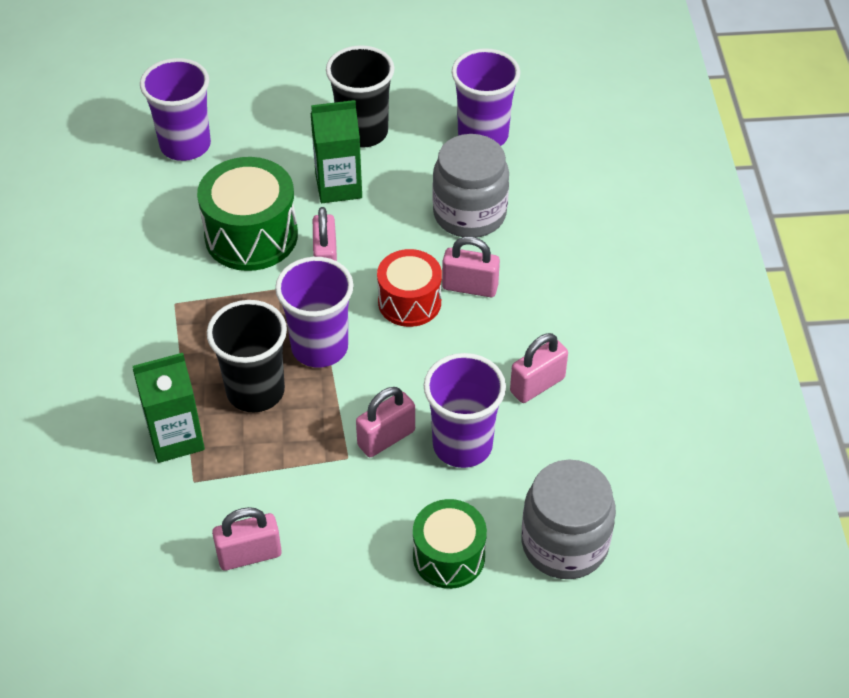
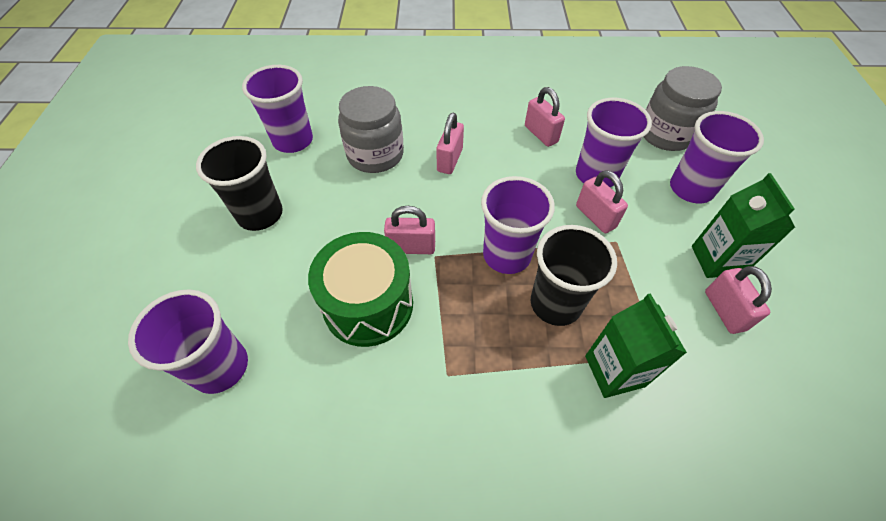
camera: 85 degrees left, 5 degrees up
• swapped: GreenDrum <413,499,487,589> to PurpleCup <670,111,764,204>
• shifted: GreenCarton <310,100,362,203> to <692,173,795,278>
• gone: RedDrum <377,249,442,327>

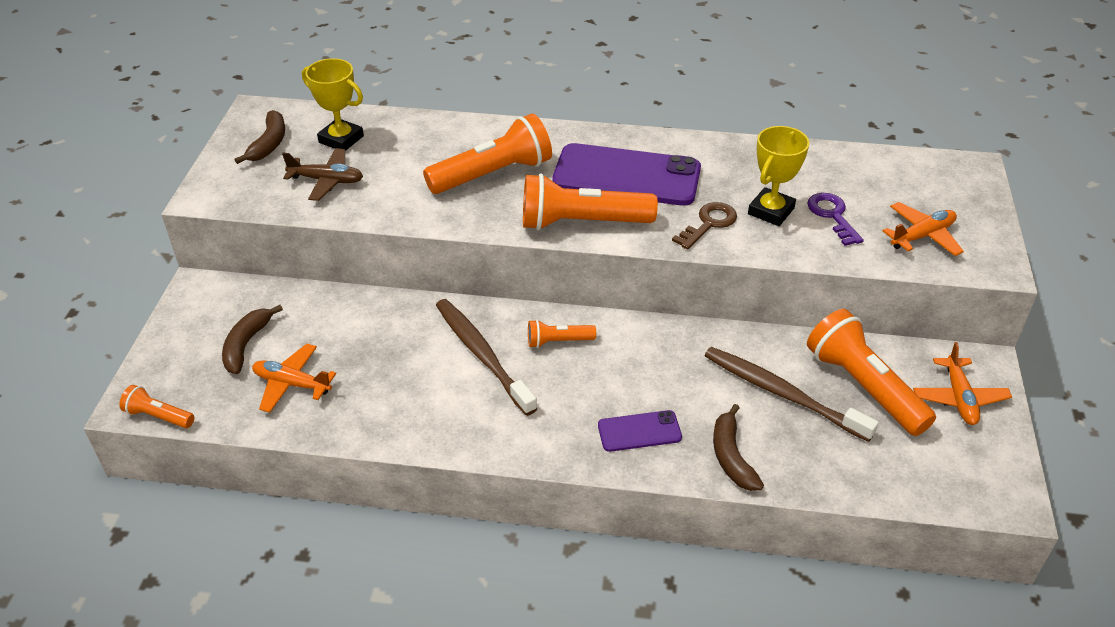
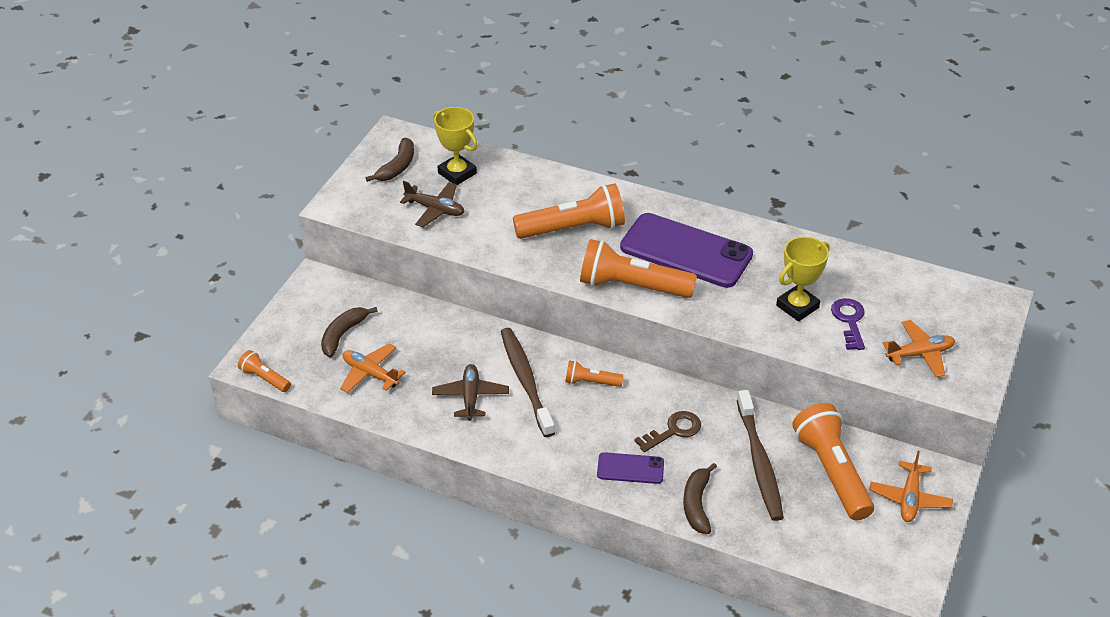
camera: 15 degrees right, 0 degrees up
• new: BrownPlane <432,364,509,421>
• shifted: BrownKey <672,202,737,250> to <634,411,701,452>
• rotated: BrownToothbrush <705,347,879,442> = <737,390,784,521> 150 degrees counterclockwise

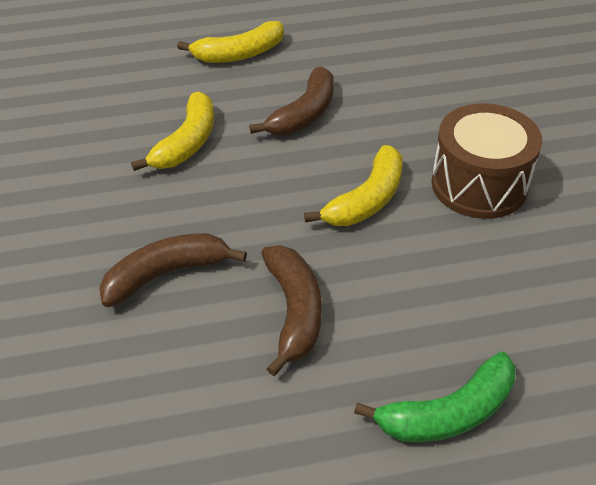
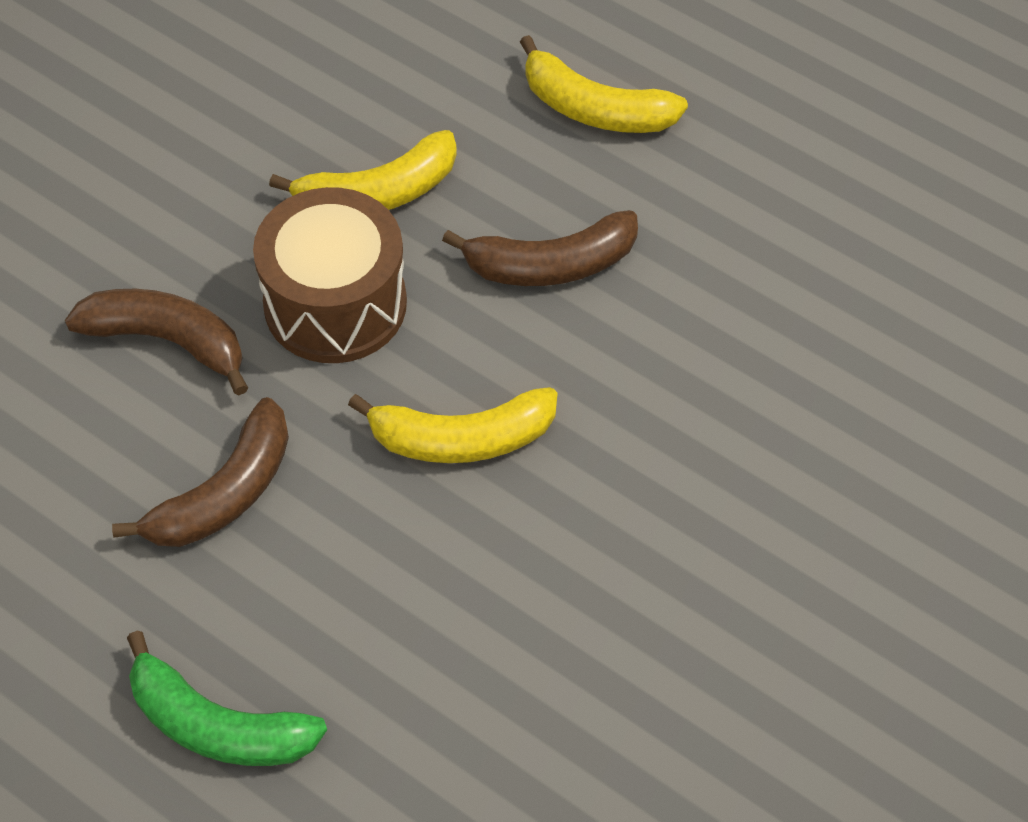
camera: 45 degrees right, 10 degrees up
• shifted: BrownDrum <431,103,542,219> to <253,187,407,363>

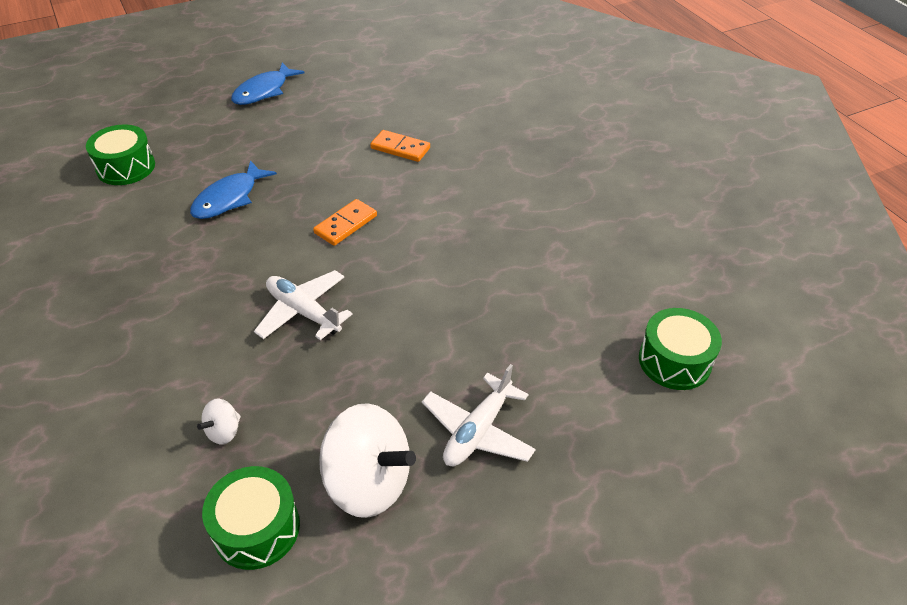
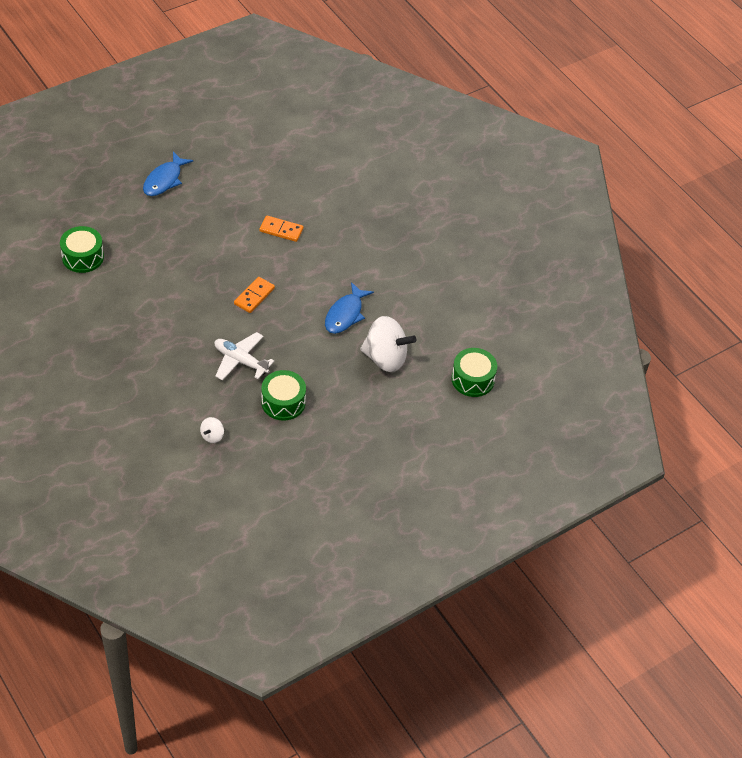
camera: 10 degrees left, 5 degrees up
• shifted: GreenDrum <202,466,300,570> to <261,370,306,421>
• shifted: BlueFish <190,160,277,219> to <325,282,374,334>
• shifted: WhiteSpinningTop <319,403,416,518> to <360,316,416,372>
• gone: WhitePlane <422,364,536,466>

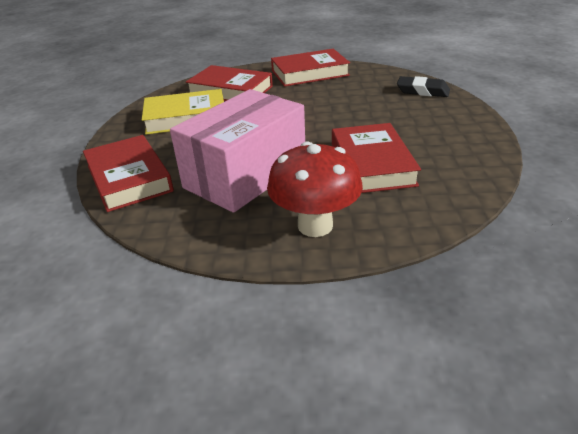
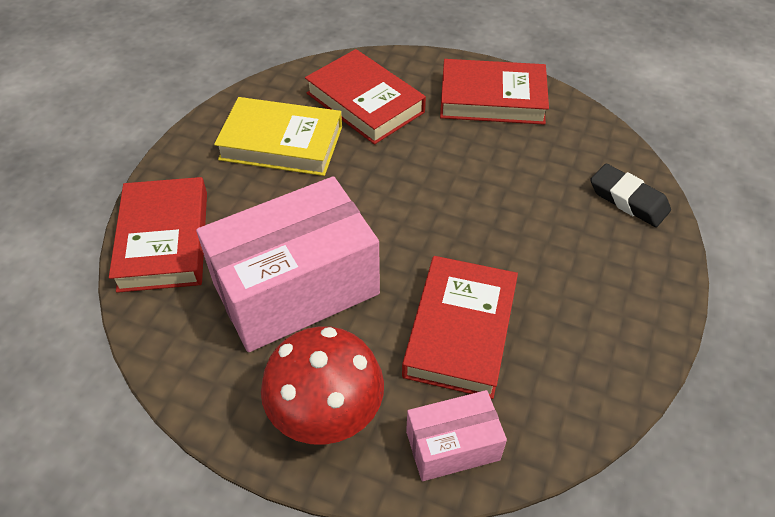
camera: 20 degrees right, 15 degrees up
• new: PinkBox <406,390,507,481>

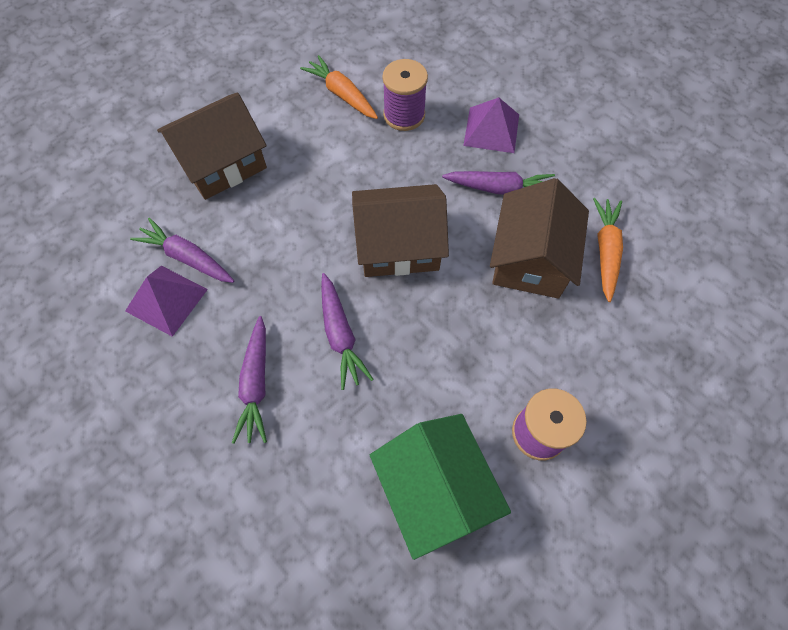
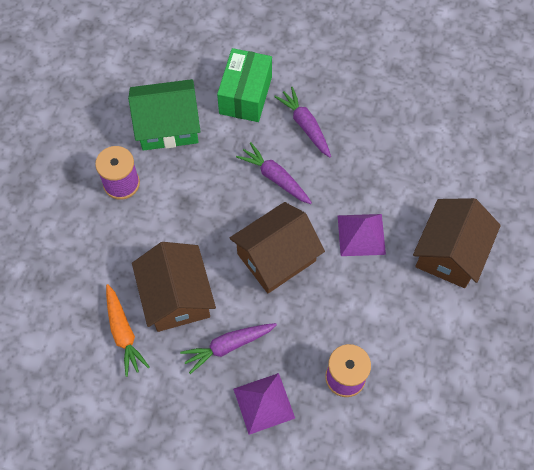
camera: 150 degrees right, 0 degrees up
• rotated: GreenHouse <370,414,511,560> = <128,79,201,151> 45 degrees counterclockwise
• new: GreenBox <217,48,272,122>
• shifted: PurplePyramid <125,266,208,337> to <338,214,386,256>
• gone: PurpleCarrot <130,218,234,283>
• gone: OrangeCarrot <300,55,378,119>

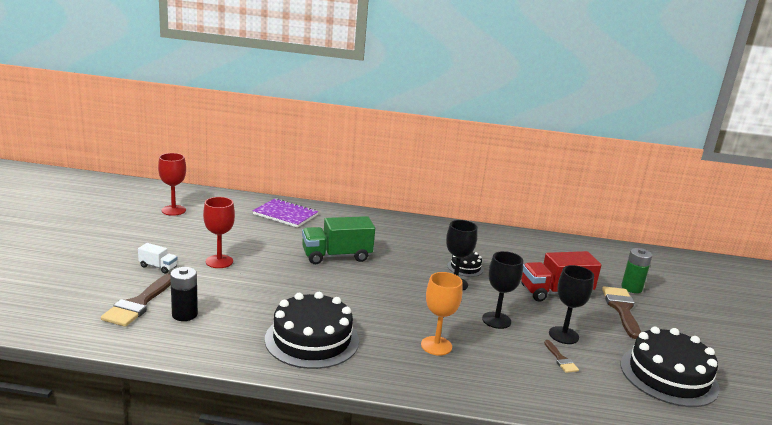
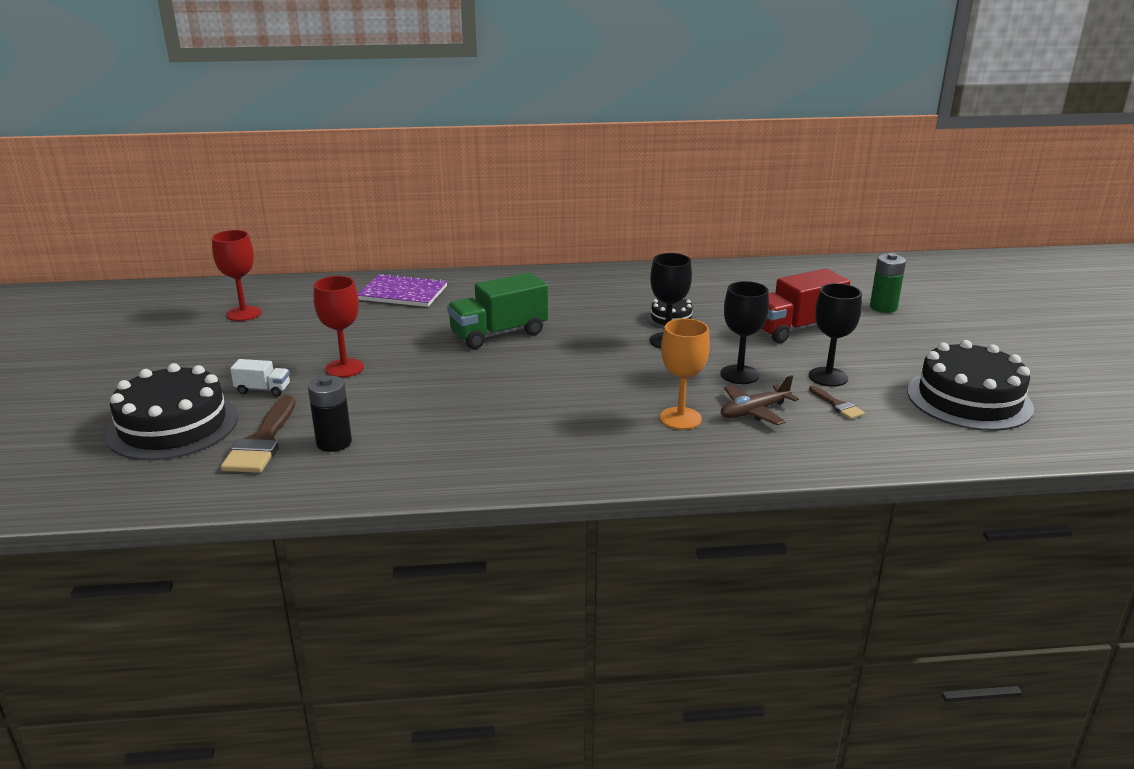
camera: 10 degrees left, 5 degrees up
• shifted: BlackCake <265,292,359,369> to <106,363,238,460>
• new: BrownPlane <721,375,799,425>
• gone: BrownBrush <602,286,641,339>

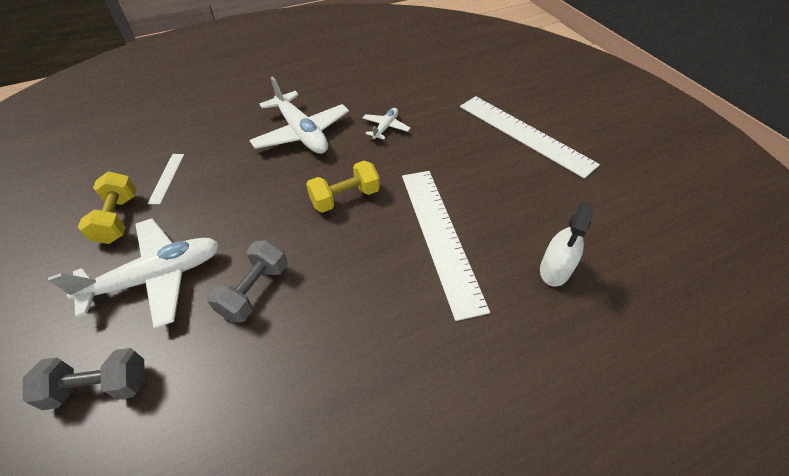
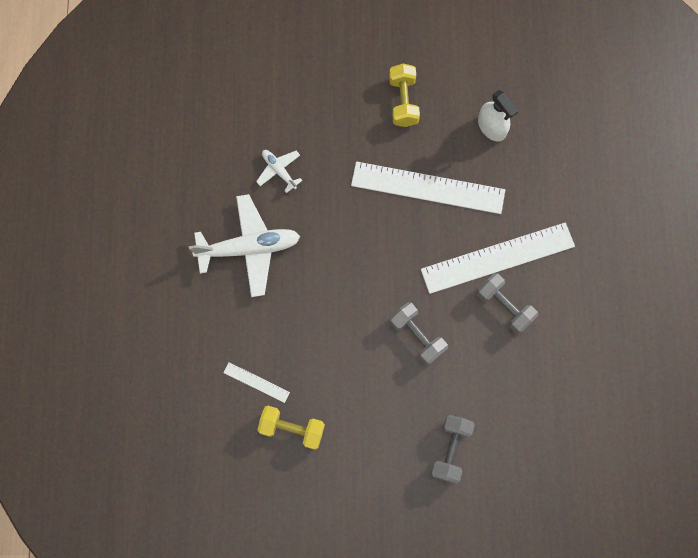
camera: 65 degrees left, 25 degrees up
• shifted: YellowDumbbell <306,161,380,213> to <389,64,420,127>
• shifted: WhiteRuler <460,96,600,179> to <421,223,575,294>
• new: GreyDumbbell <476,273,538,334>
• gone: WhitePlane <48,218,219,329>

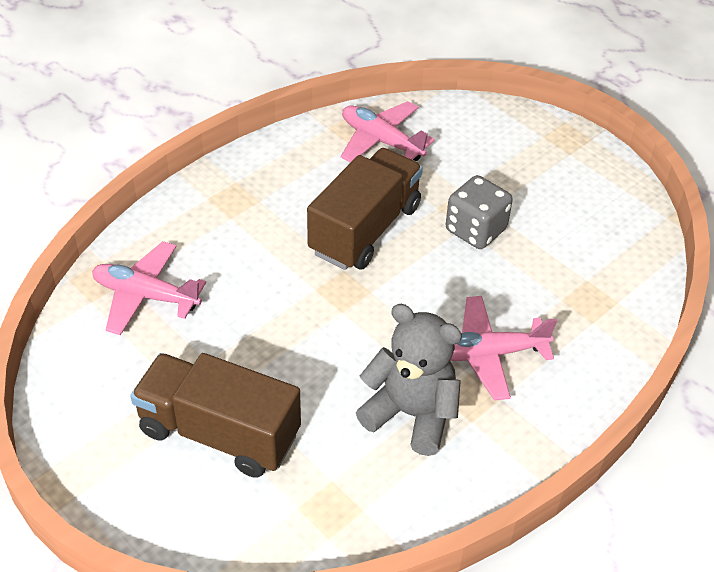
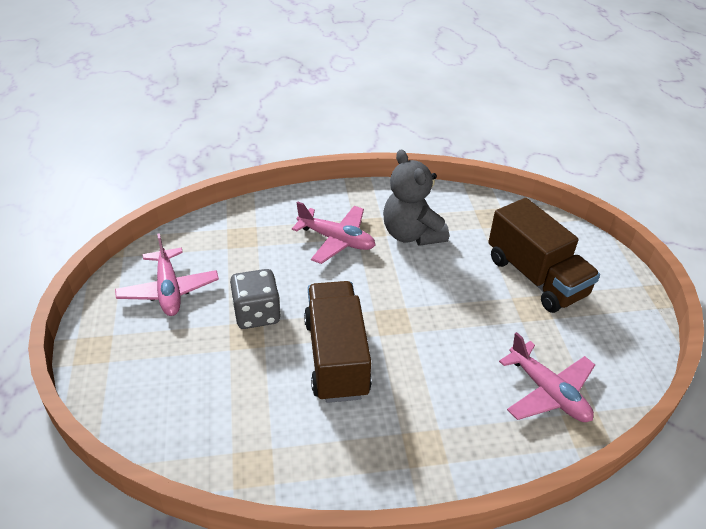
camera: 145 degrees left, 5 degrees down
• shifted: PinkPlane <341,101,435,163> to <115,233,219,316>
• rotated: BrownTruck <307,148,423,270> = <304,281,372,403> 105 degrees clockwise

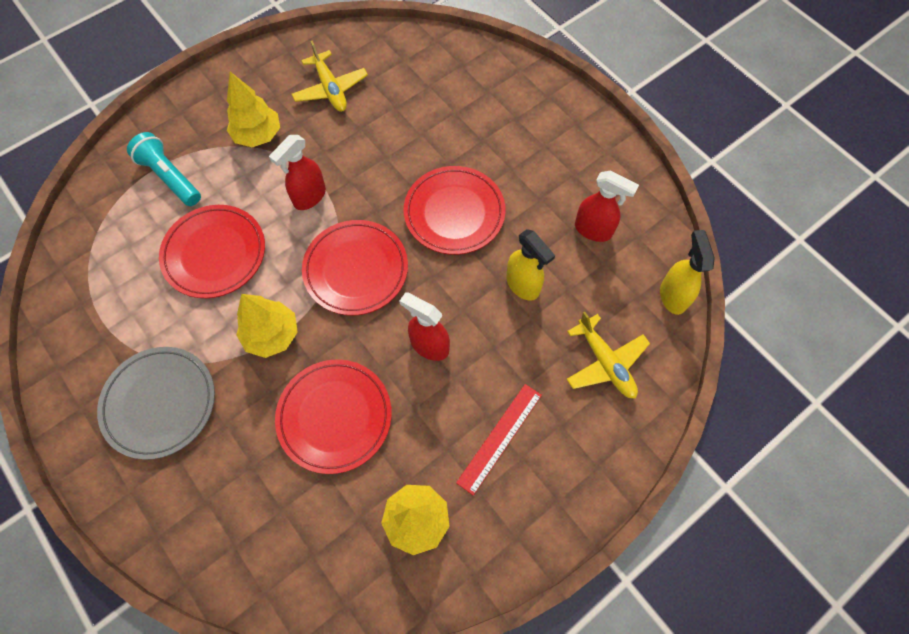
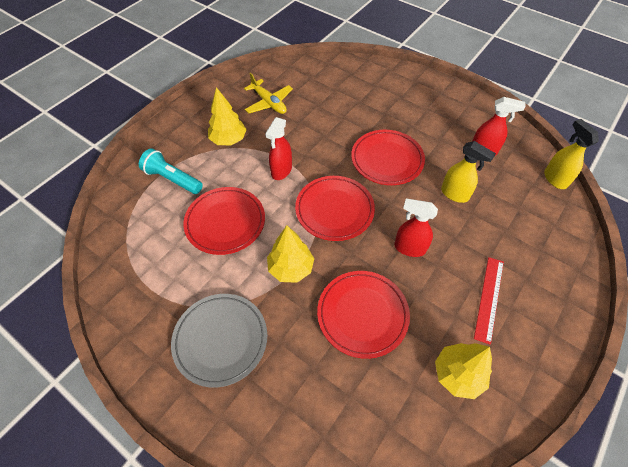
camera: 15 degrees left, 10 degrees down
• gone: YellowPlane <567,312,650,399>

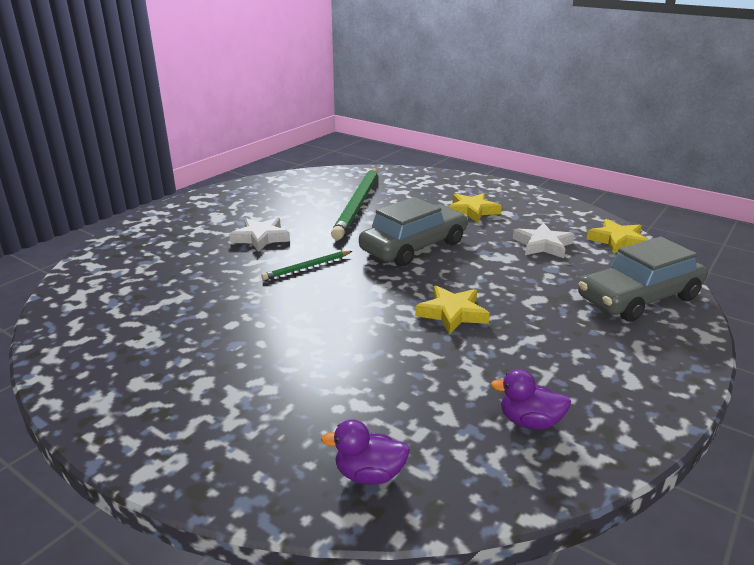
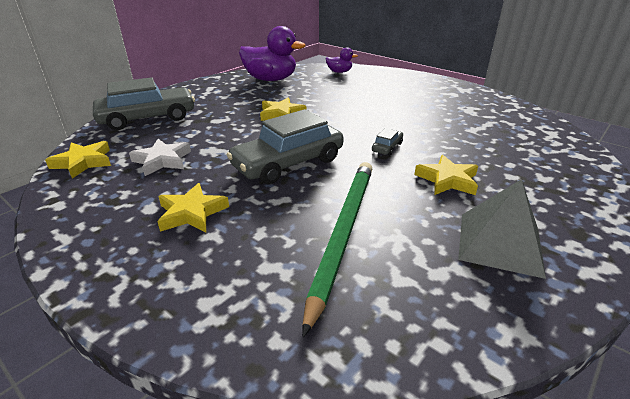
camera: 175 degrees left, 5 degrees up
• scaled: PurpleDuck <491,369,571,430> = <239,26,305,81> x2.03
• swapped: GreenPencil <261,251,352,280> to GreyCar <372,128,403,156>
• repainted: WhiteStar <229,218,290,252> to YellowStar <414,155,478,195>
• new: GreyPyramid <458,179,546,279>

